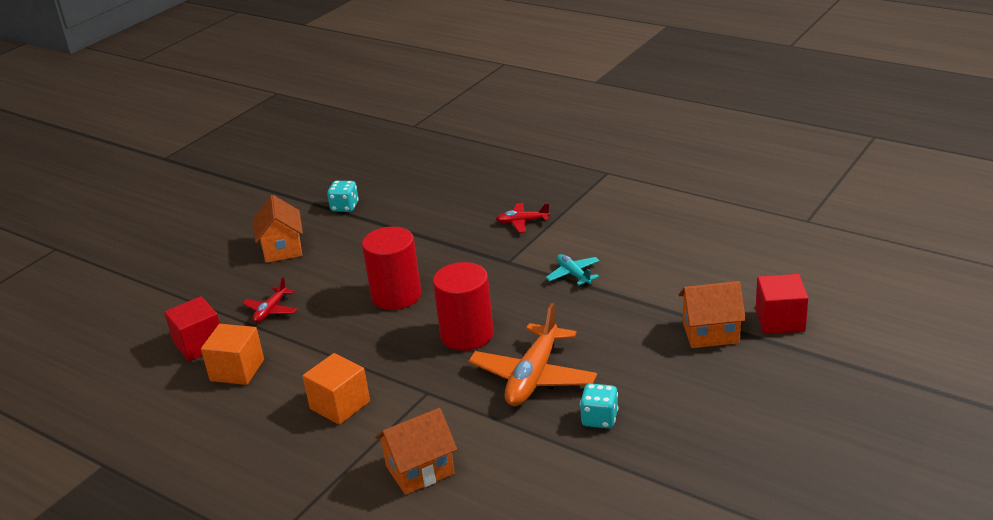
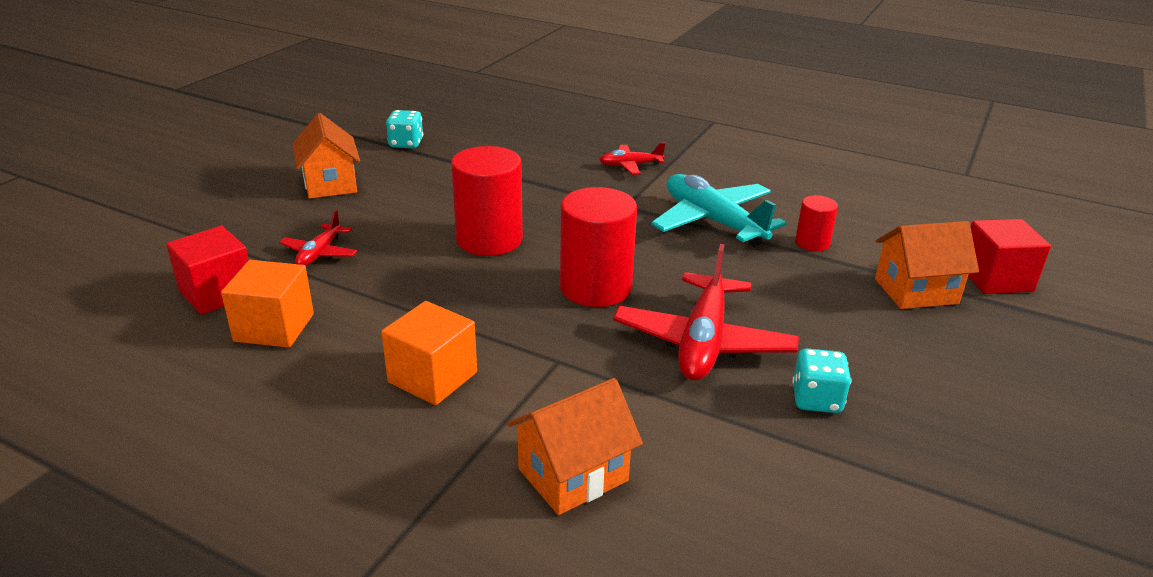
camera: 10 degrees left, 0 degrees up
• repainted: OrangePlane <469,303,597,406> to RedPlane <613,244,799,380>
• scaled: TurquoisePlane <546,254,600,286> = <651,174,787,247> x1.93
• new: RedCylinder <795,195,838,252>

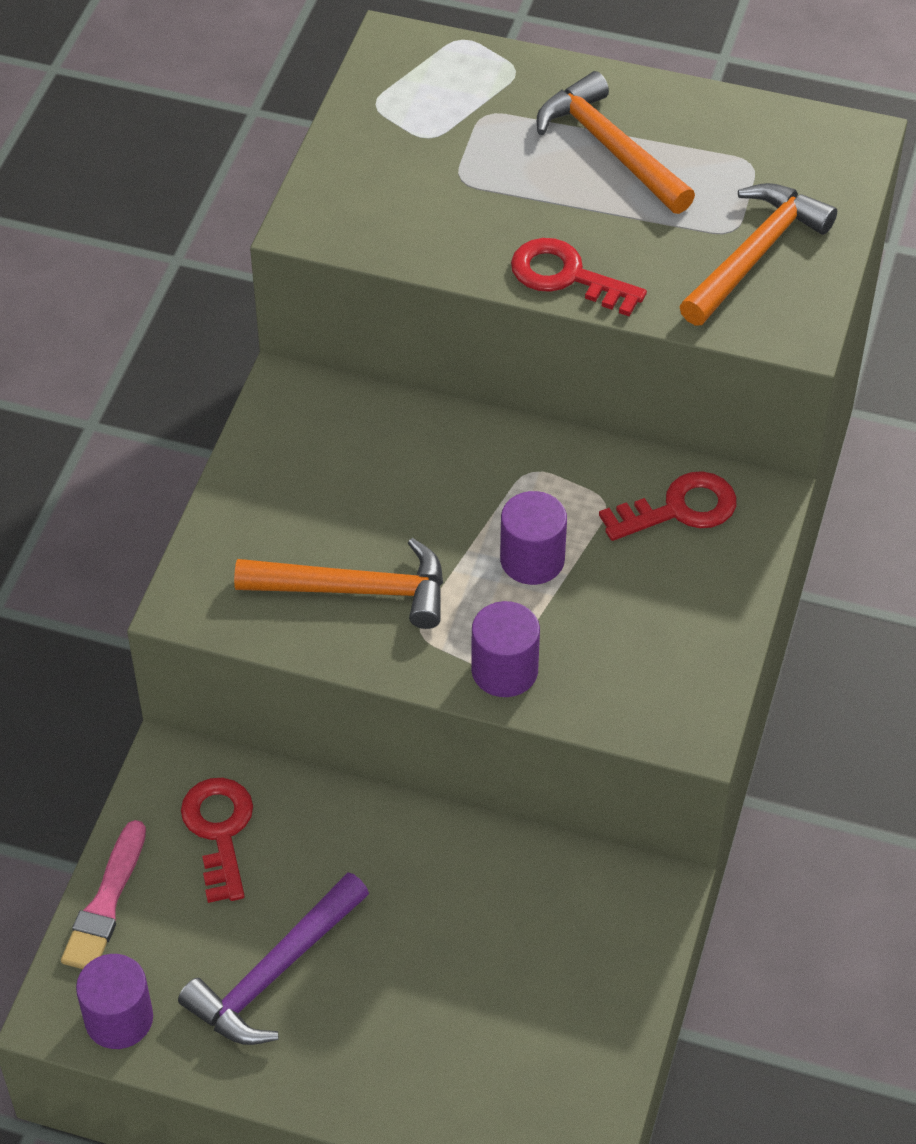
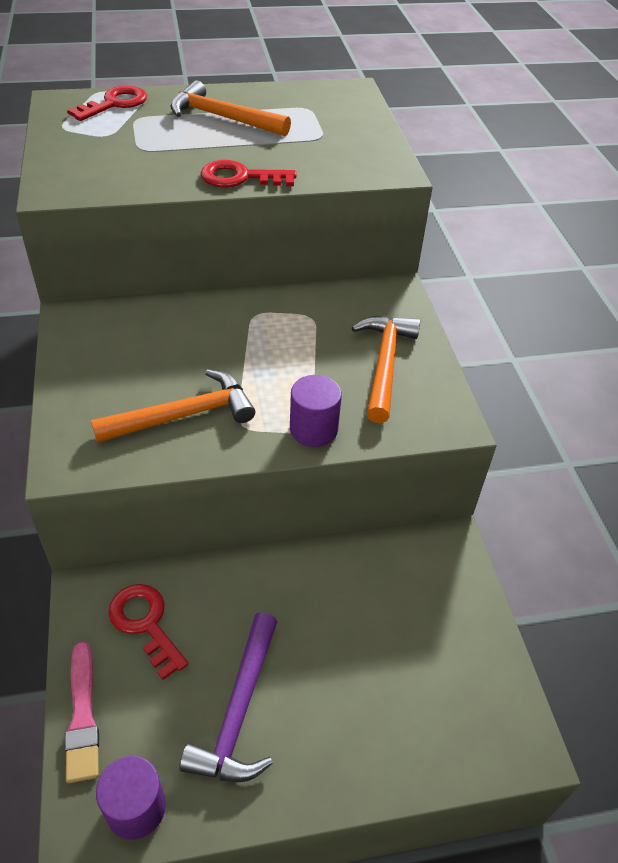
camera: 30 degrees left, 5 degrees down
• shifted: RedKey <599,471,737,541> to <67,86,147,121>
• shifted: OrangeHammer <679,183,837,326> to <352,315,420,423>
• gone: PurpleCylinder <500,491,567,585>

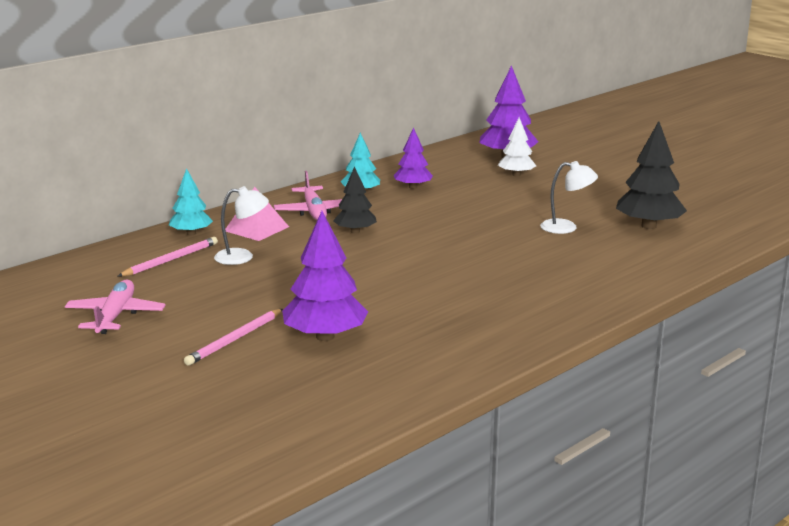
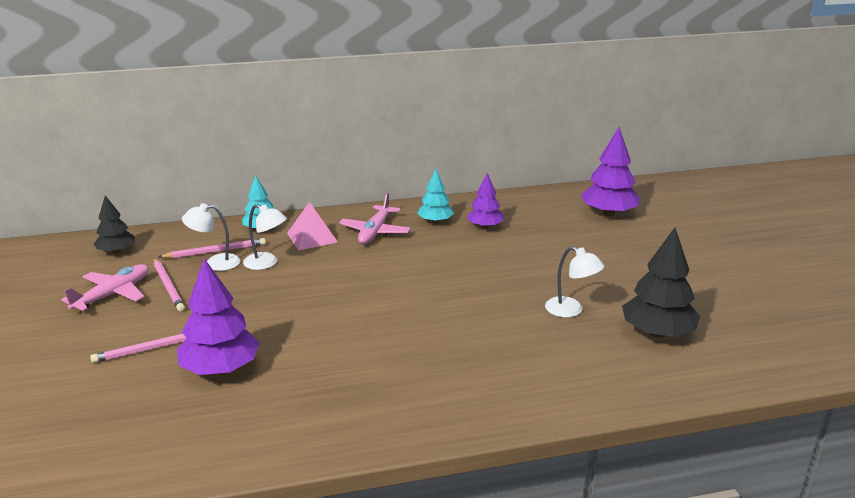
camera: 30 degrees right, 5 degrees up
• shifted: BlackTree <333,166,377,234> to <94,196,135,254>
• new: PinkPencil <154,258,185,312>
• new: WhiteLamp <182,203,240,271>
• gone: WhiteTree <498,117,536,177>

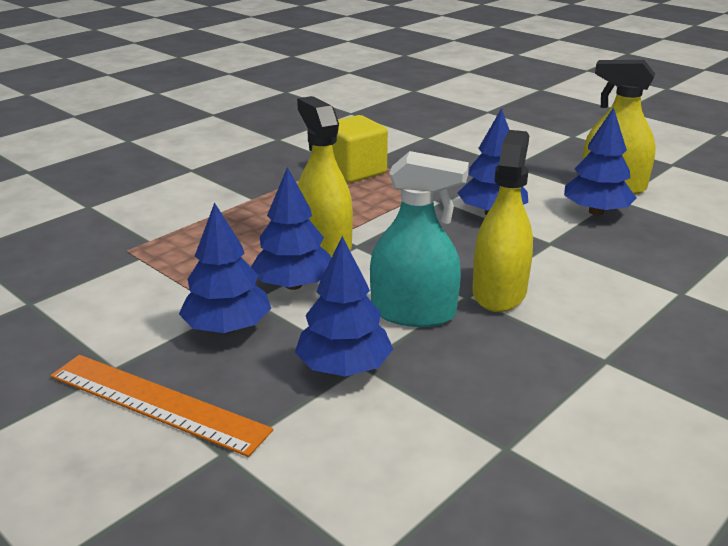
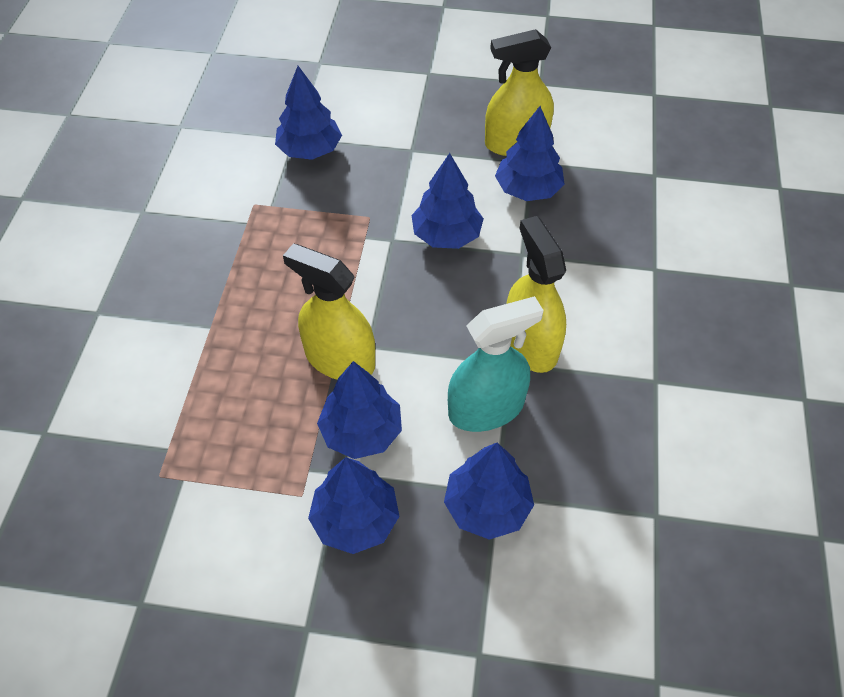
camera: 35 degrees left, 25 degrees up
• new: BlueTree <275,66,342,160>
• gone: OrangeRuler <50,355,273,457>
• gone: YellowCube <332,115,388,183>

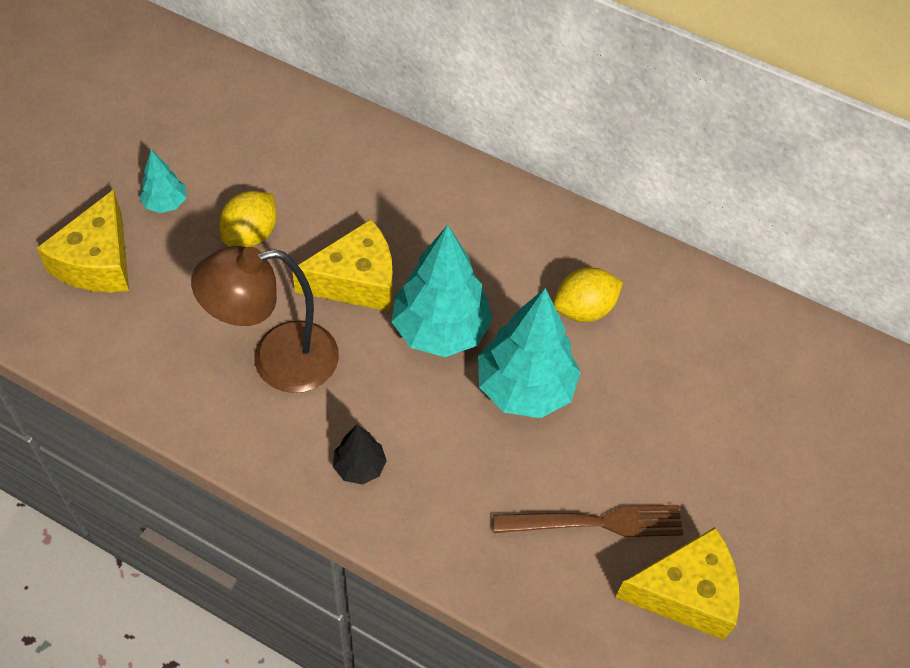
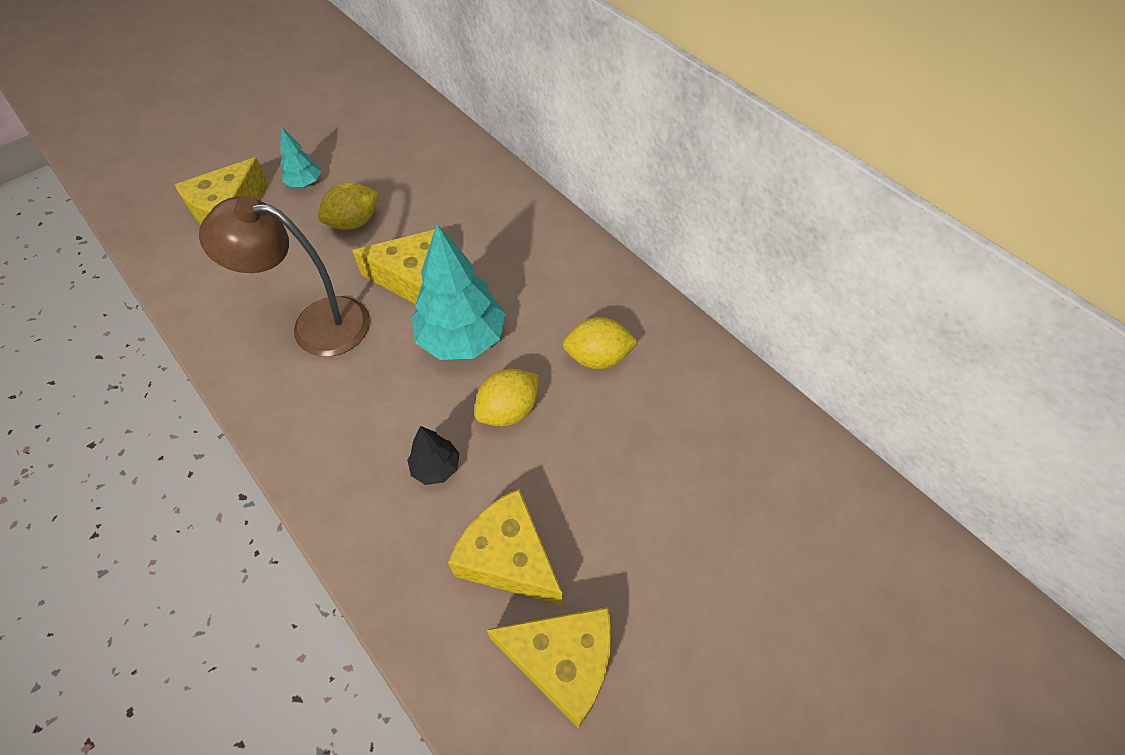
camera: 25 degrees right, 0 degrees up
• shifted: BlackTree <333,424,387,485> to <407,426,459,485>
• swapped: BrownFork <493,505,683,537> to YellowCheese <448,489,563,606>
• swapped: TurquoiseTree <478,288,581,418> to YellowLemon <474,368,539,426>

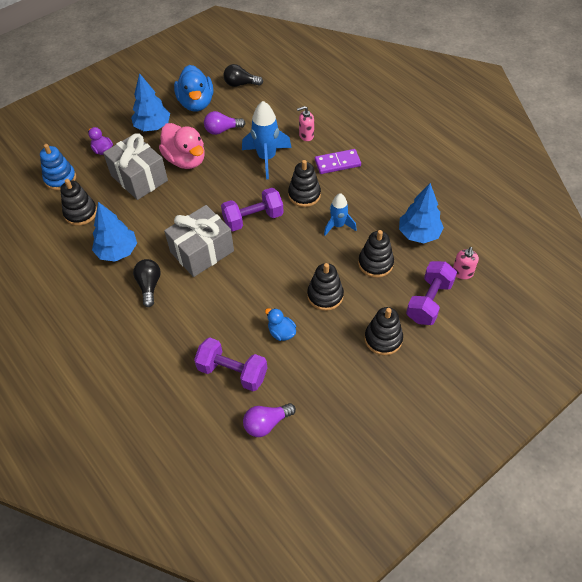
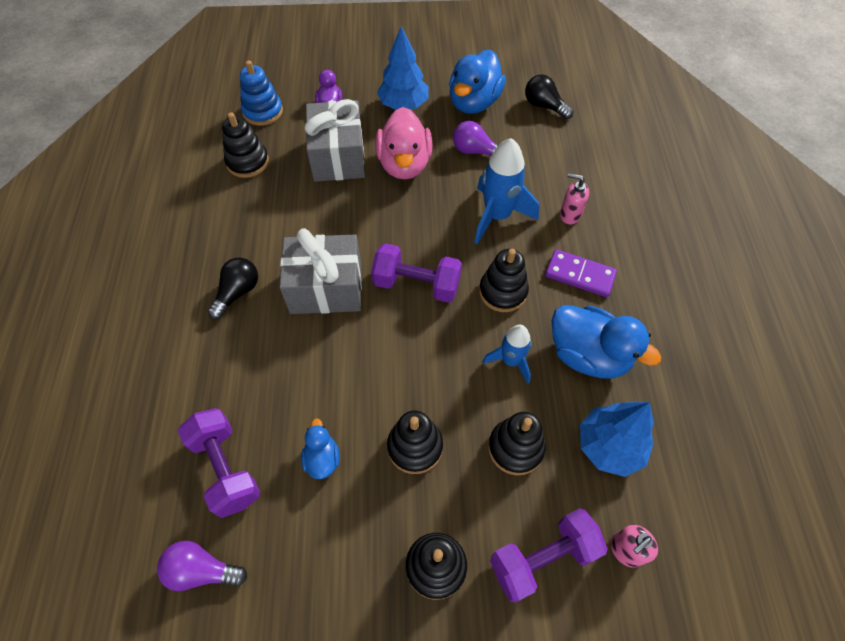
camera: 35 degrees right, 5 degrees up
• new: BlueDuck <552,305,661,379>
• gone: BlueTree <92,202,137,262>

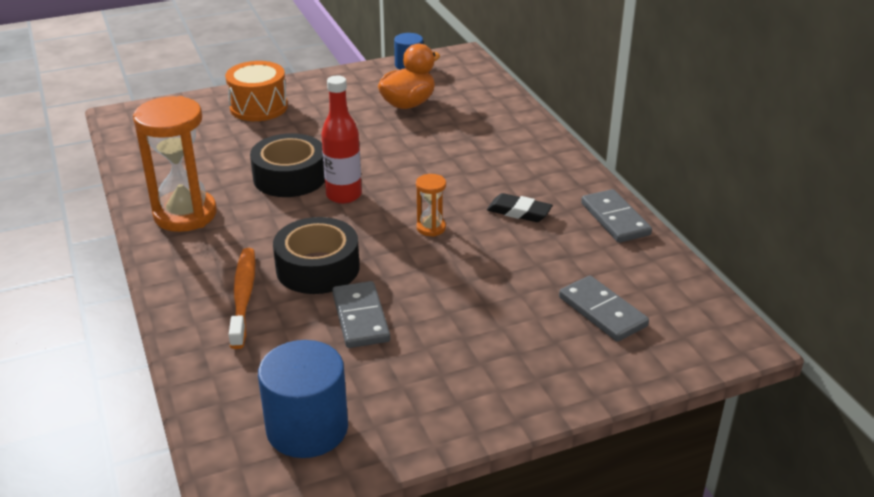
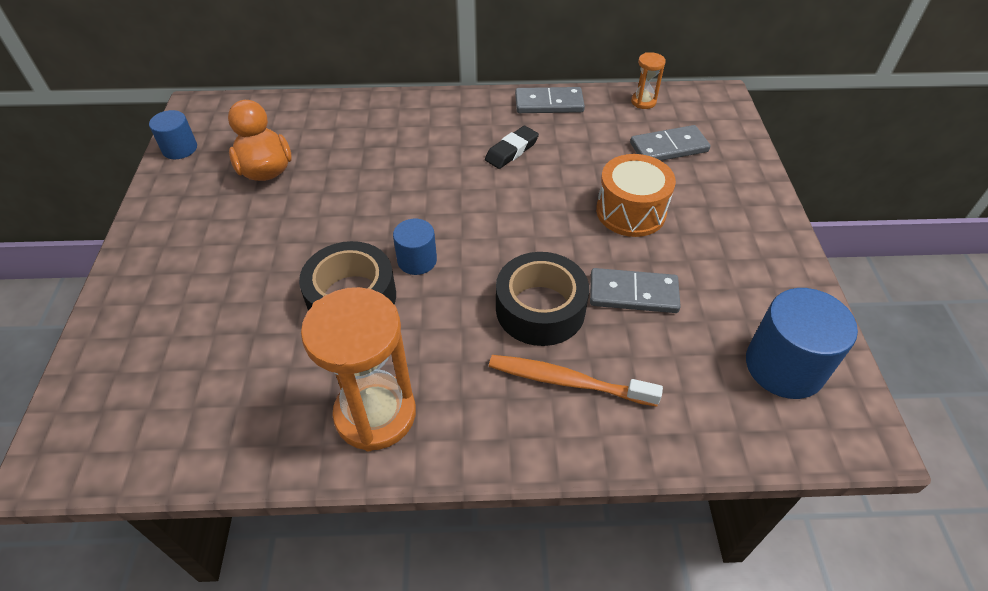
camera: 70 degrees left, 15 degrees up
• swapped: RedBottle <321,76,362,204> to BlueCylinder <393,219,437,275>
• shifted: OrangeDrum <225,61,288,121> to <596,154,676,237>
• shifted: OrangeHourglass <416,174,446,237> to <631,52,666,109>

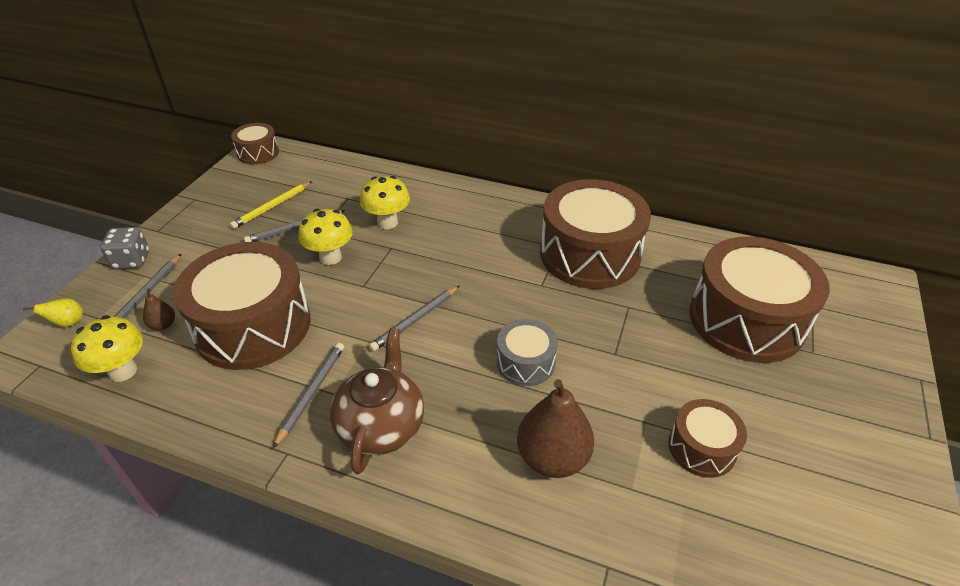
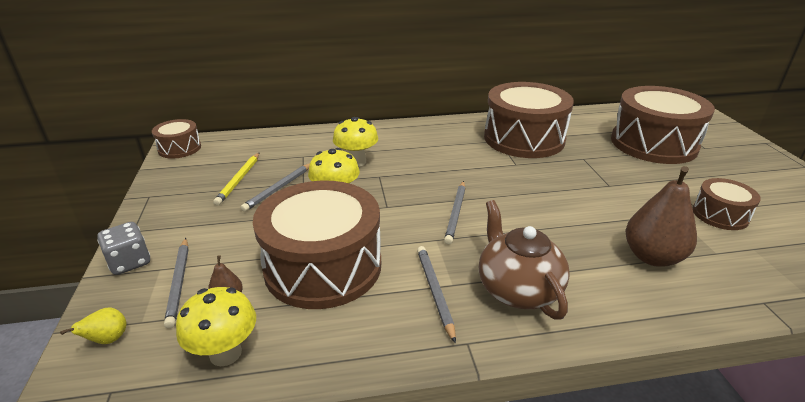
camera: 30 degrees left, 10 degrees down
• gone: GreyDrum <497,319,558,386>

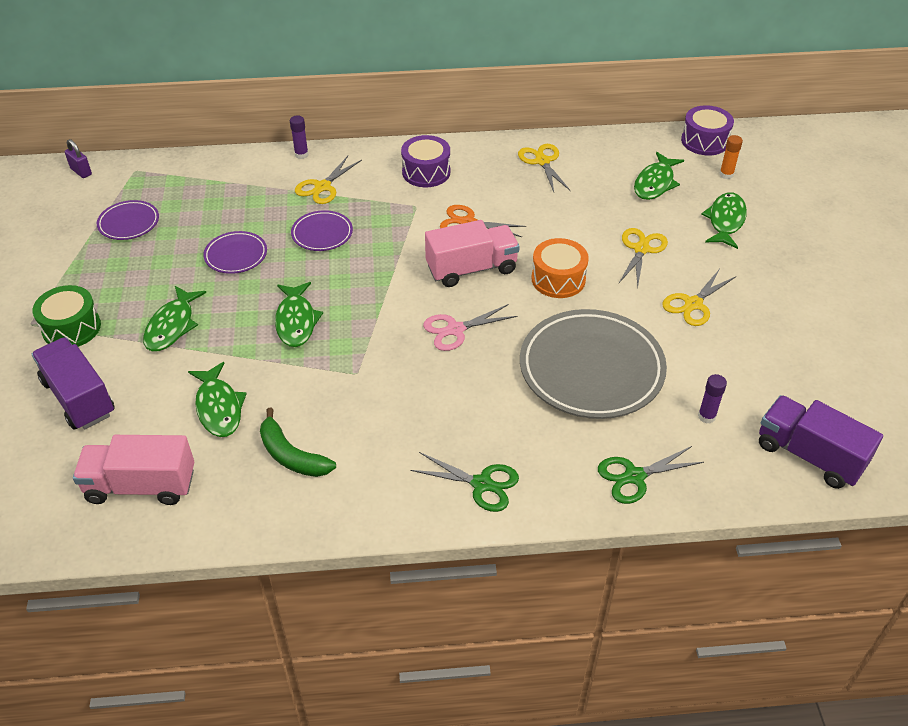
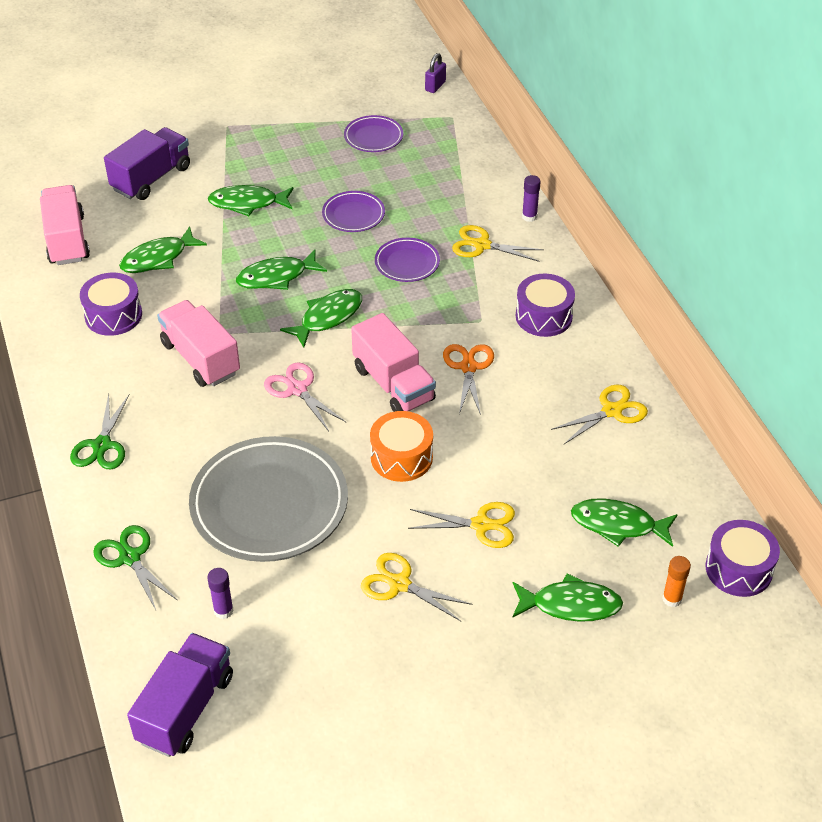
camera: 75 degrees right, 0 degrees up
• swapped: GreenBanana <260,408,336,477> to PurpleDrum <80,273,142,336>
• new: PinkTruck <157,300,240,387>
• new: GreenFish <280,289,362,348>
• gone: GreenDrum <33,285,101,347>

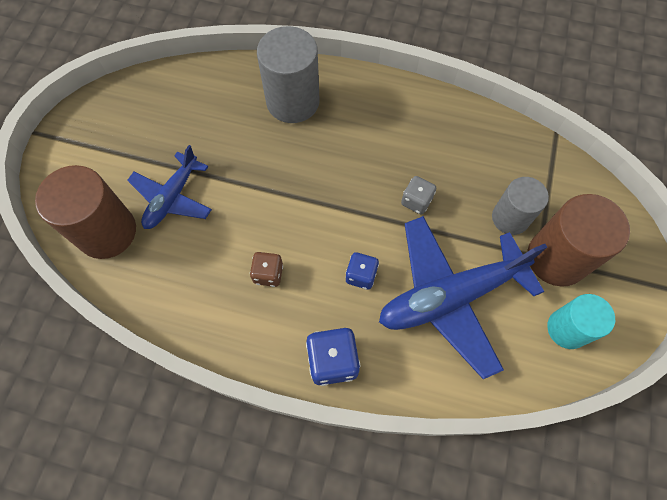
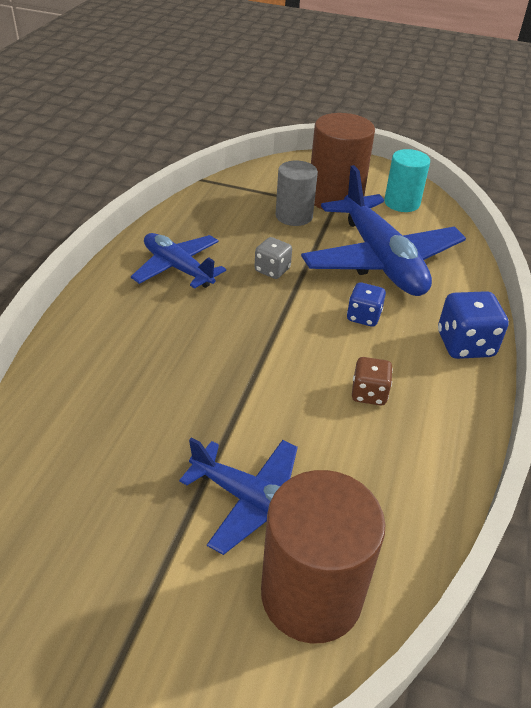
camera: 90 degrees left, 25 degrees down
• new: BluePlane <131,233,226,289>
• gone: GreyCylinder <257,26,320,123>

